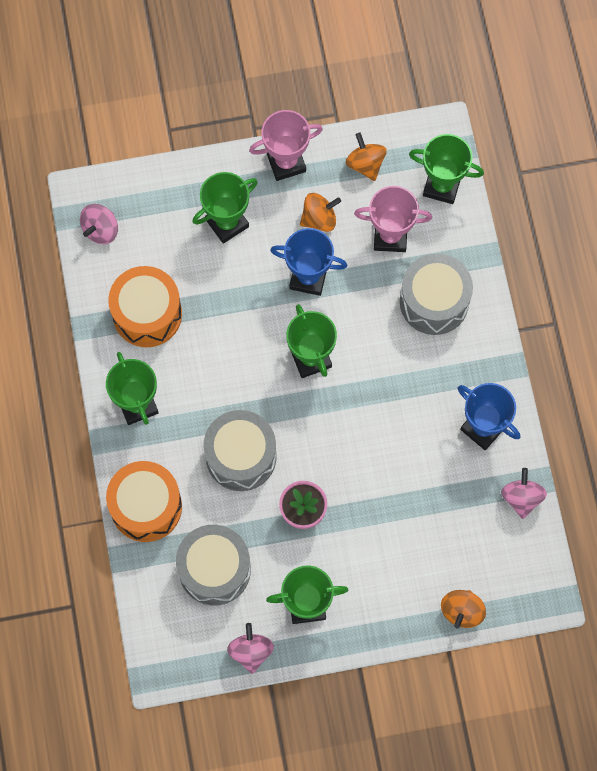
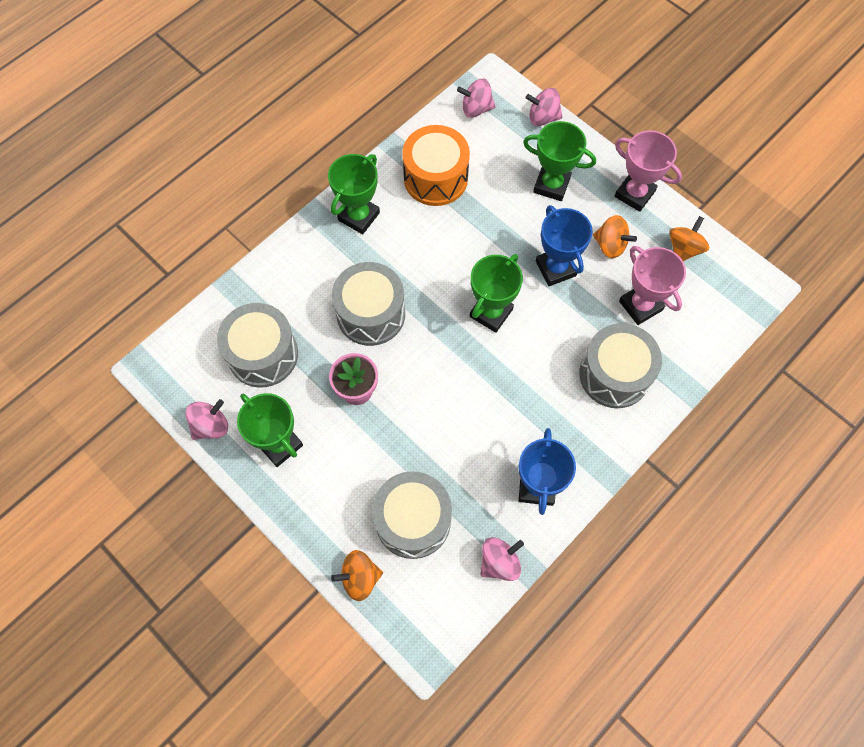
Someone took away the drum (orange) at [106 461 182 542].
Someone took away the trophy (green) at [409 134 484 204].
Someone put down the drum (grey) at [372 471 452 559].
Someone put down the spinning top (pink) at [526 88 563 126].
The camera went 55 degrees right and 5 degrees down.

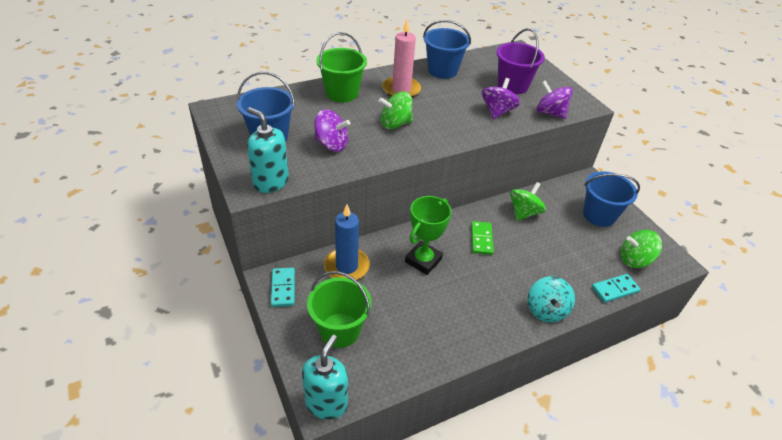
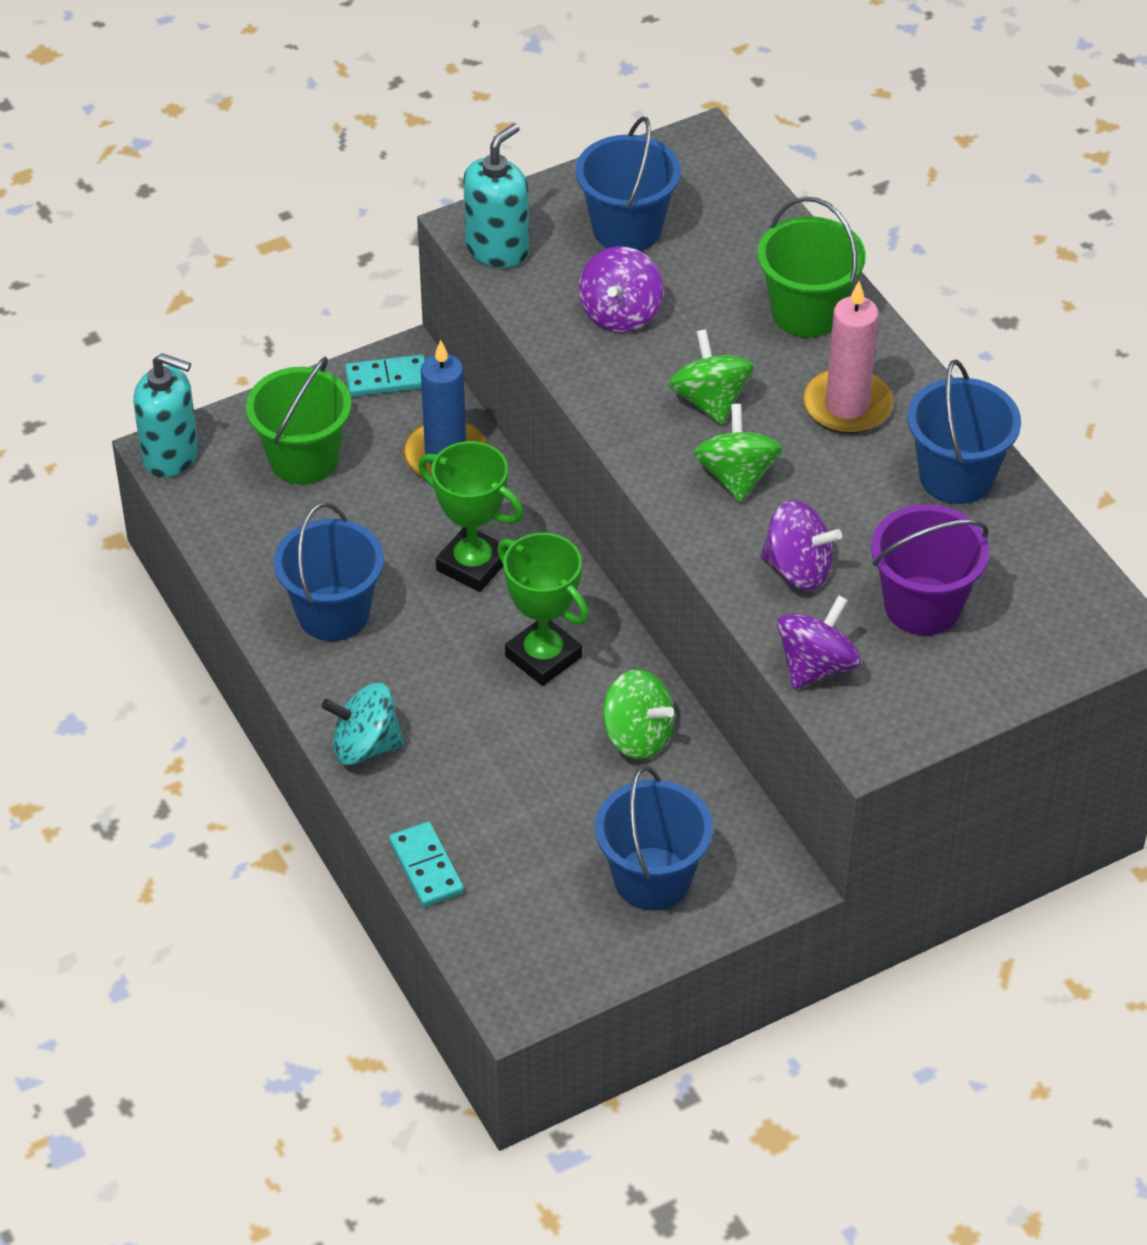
Someone put down the bucket (blue) at [274 502 384 641].
Someone carried the spinning top (green) from [621 230 662 268] to [693 404 783 503].
Someone swapped the domino (green) at [471 221 494 255] for the trophy (green) at [497 533 589 686].
The camera went 90 degrees right and 5 degrees up.

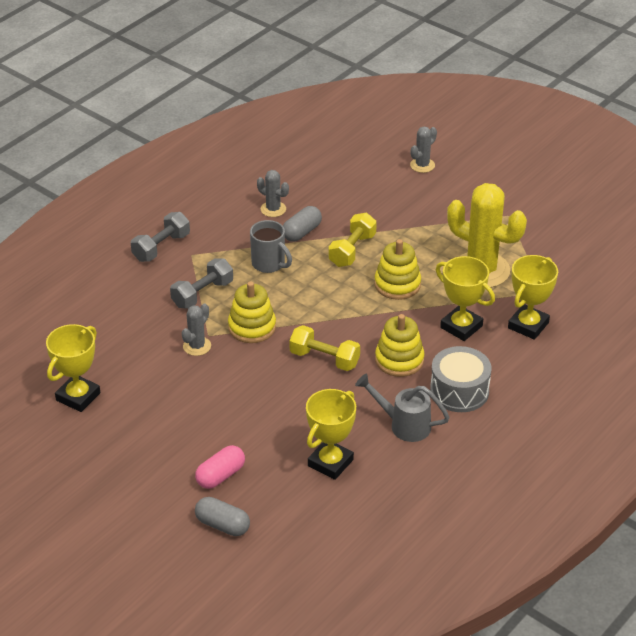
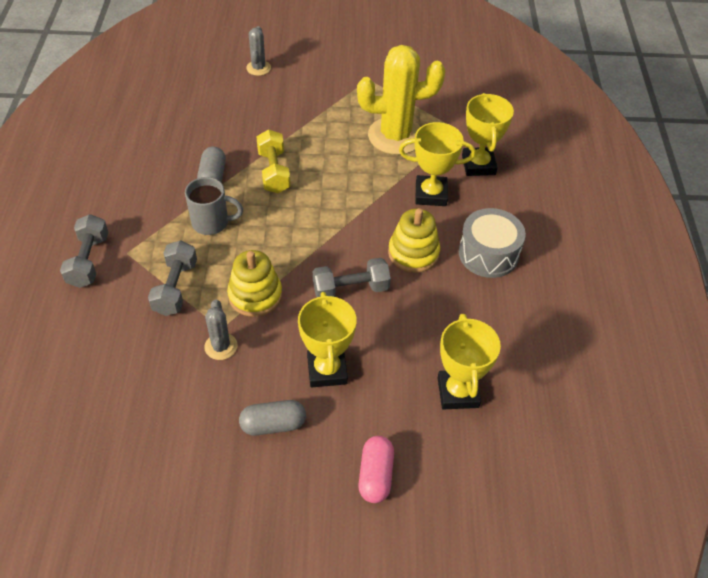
Someone took away the cactus (grey) at [257 170 289 217].
Someone took away the watering can (grey) at [355 373 450 442].
Someone took away the stacking toy (yellow) at [374 239 421 300].
Someone carried the trophy (yellow) from [46 324 100 412] to [298 292 357 387].
Someone carried the capsule (grey) from [195 497 250 536] to [239 400 306 435].
Someone repainted the dumbbell (yellow) at [290 325 360 371], which became the dumbbell (grey) at [313 258 391 297].
The camera went 40 degrees left and 10 degrees up.

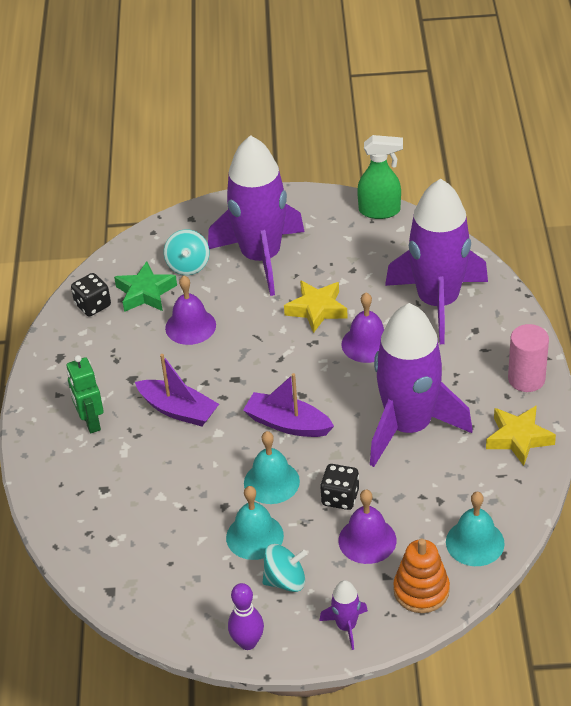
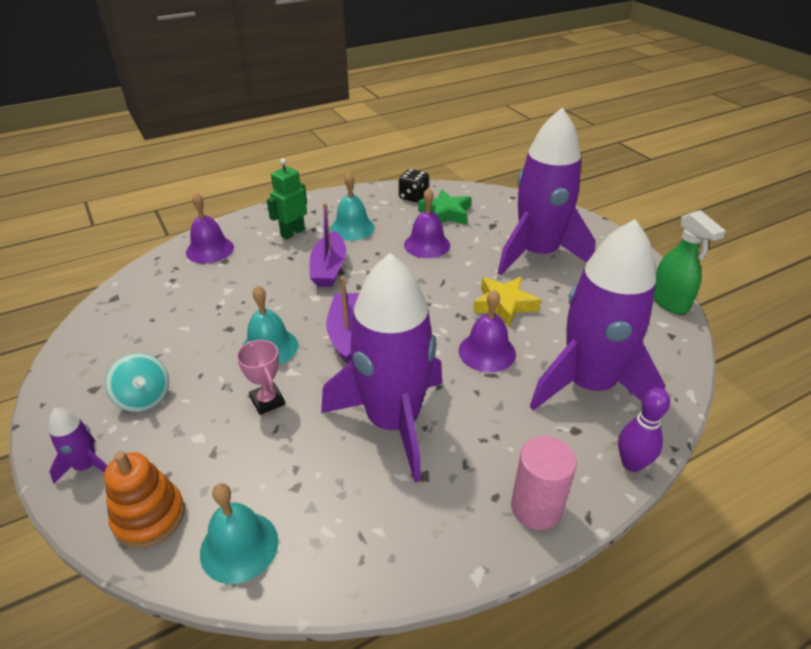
Someone took away the spinning top (turquoise) at [164 229 209 275].
Someone took away the star (yellow) at [486 405 556 466].
Someone carried the bell (turquoise) from [226 486 284 560] to [330 172 375 241].
Someone carried the bowling pin (purple) from [228 583 264 650] to [618 388 670 472].
Someone carried the bell (purple) from [339 490 397 564] to [186 193 234 264].
Someone swapped the dice (black) at [320 464 359 510] for the trophy (pink) at [237 340 285 415].
The camera went 60 degrees right and 5 degrees down.

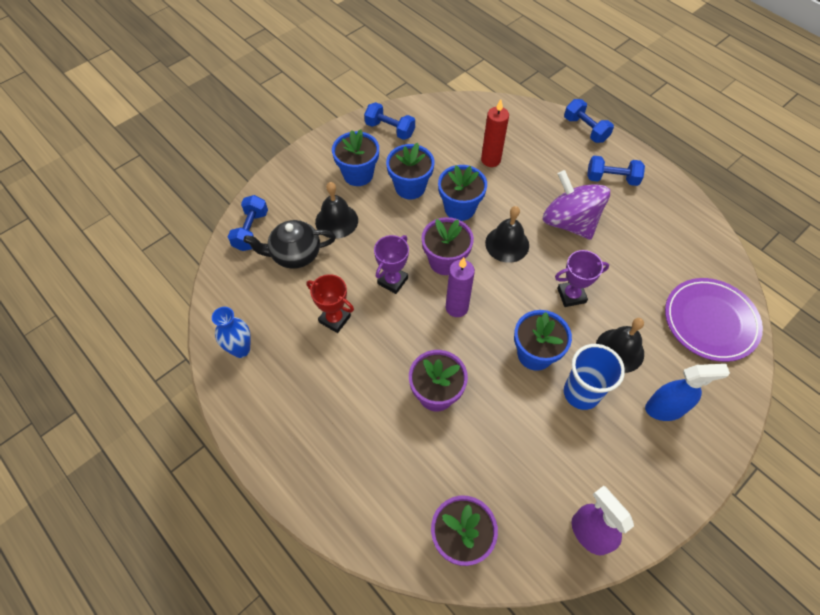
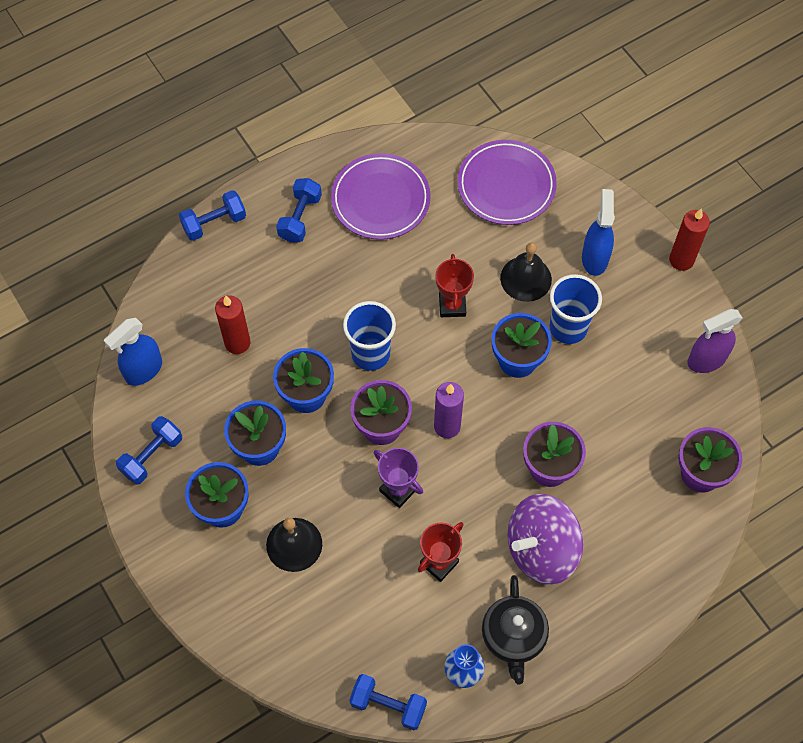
Someone put down the spray bottle (blue) at [104 318 162 386].
Someone put down the plate (purple) at [331 153 431 240].
Someone put down the candle (red) at [669 208 710 271].
Someone carried the dumbbell (blue) from [228 195 268 251] to [349 674 427 730].
Someone carried the teapot (black) from [244 220 336 269] to [482 575 549 684].
Someone carried the spinning top (purple) from [543 170 610 240] to [507 494 583 585].
Someone swapped the bell (black) at [485 206 529 263] for the cup (blue) at [343 301 396 371].
Someone repainted the trophy (purple) at [555 250 609 307], which became the trophy (red) at [436 254 474 317].
The camera went 80 degrees left and 5 degrees up.

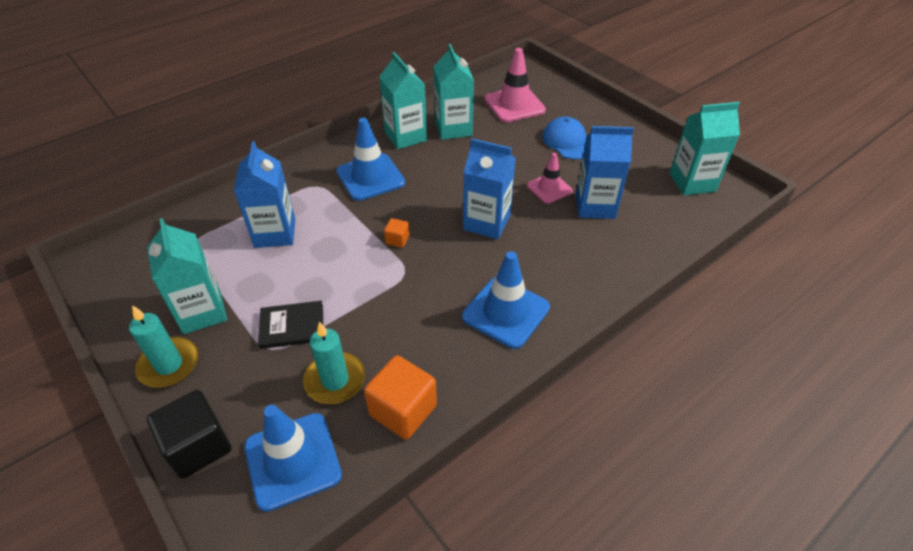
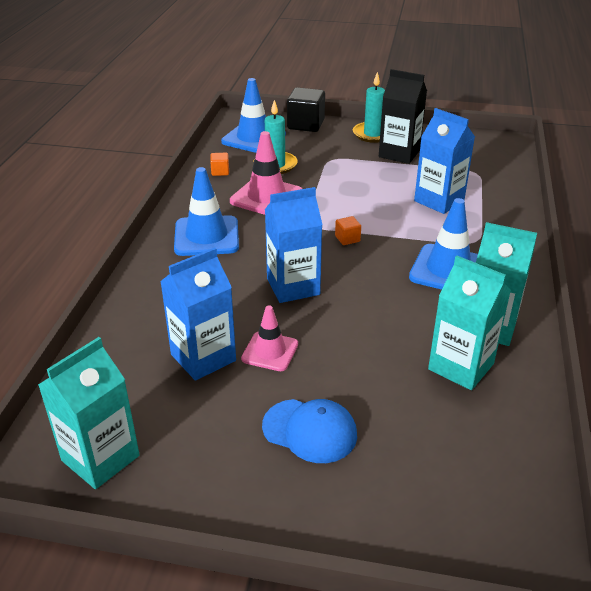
Someone took away the book (black) at [258 301 323 349].
Someone carried the traffic cone (pink) from [484 48 546 122] to [230 131 302 215].
Someone repainted the carton (turquoise) at [147 218 227 334], which became the carton (black) at [379 69 427 164].
Someone scaled the cube (orange) at [364 355 437 440] by 0.49.
The camera went 140 degrees right and 10 degrees down.

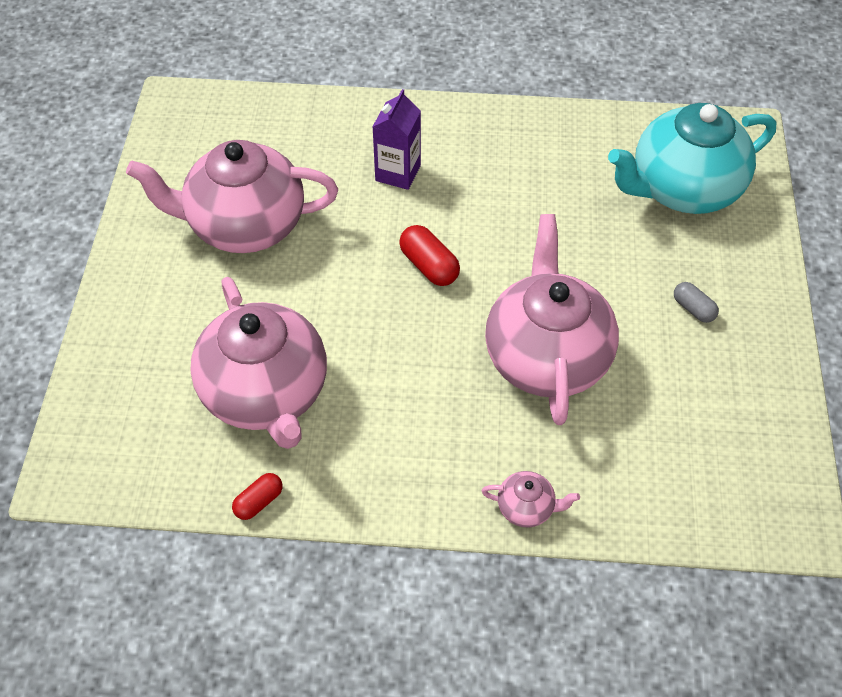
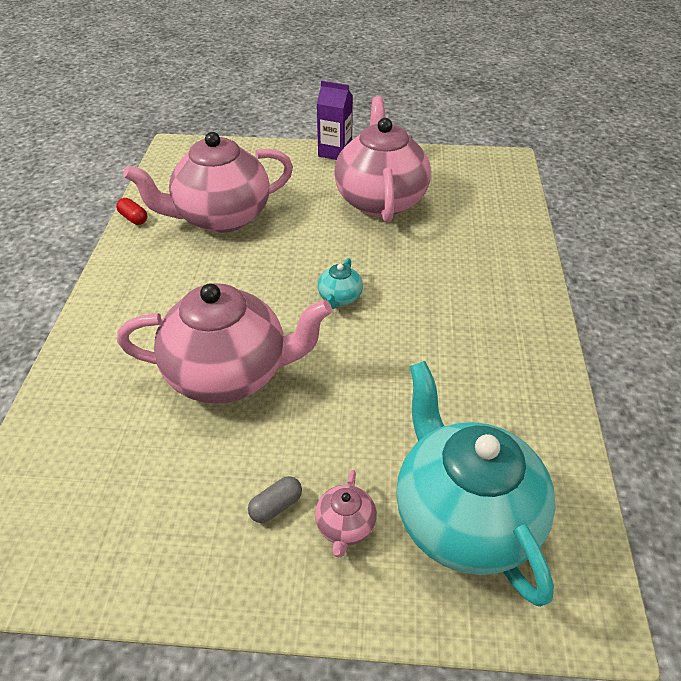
Someone carried the carton (purple) from [373 89 421 190] to [317 81 353 160].
Someone carried the teapot (pink) from [482 471 580 528] to [315 470 377 558].
Someone swapped the capsule (red) at [399 225 460 286] for the teapot (turquoise) at [318 258 363 309].
The camera went 90 degrees right and 10 degrees down.

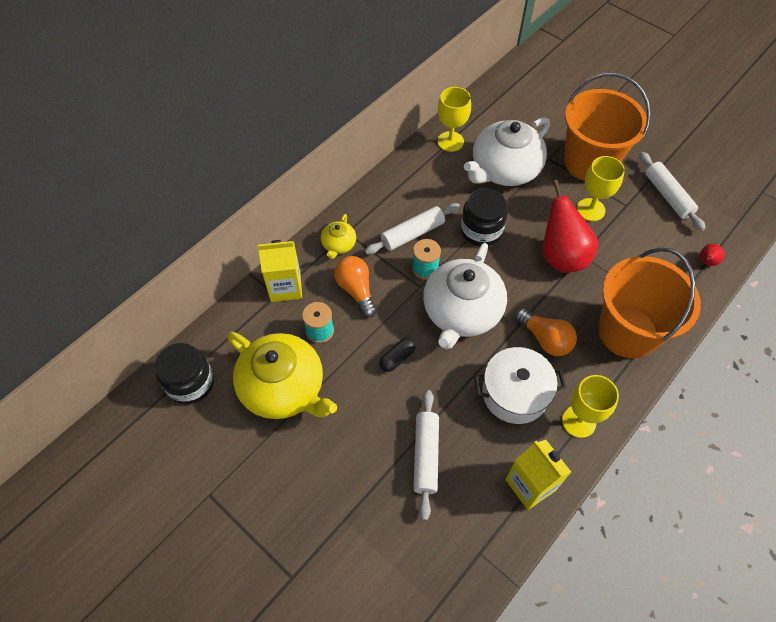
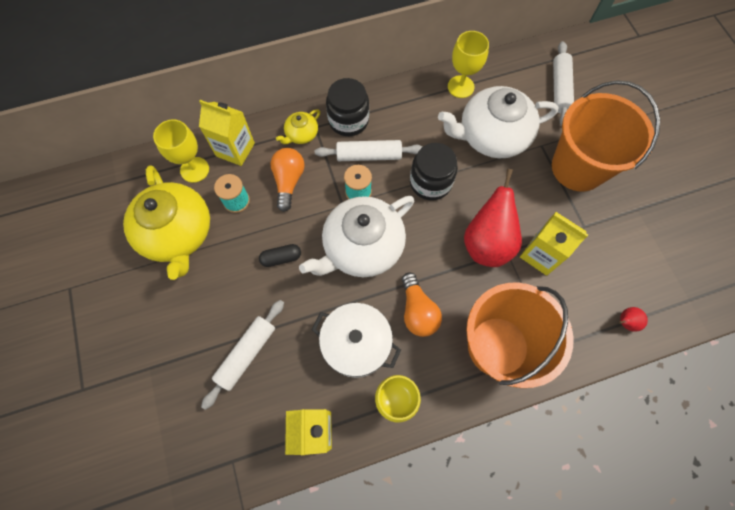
Someone put down the carton (yellow) at [520 212 588 276].
Someone carried the jar (black) from [155 342 214 404] to [326 78 369 136].
Someone carried the goblet (yellow) from [577 156 625 221] to [153 120 209 183].
Someone carried the rolling pin (white) from [639 152 706 231] to [553 41 574 126].
The camera went 30 degrees right and 10 degrees up.

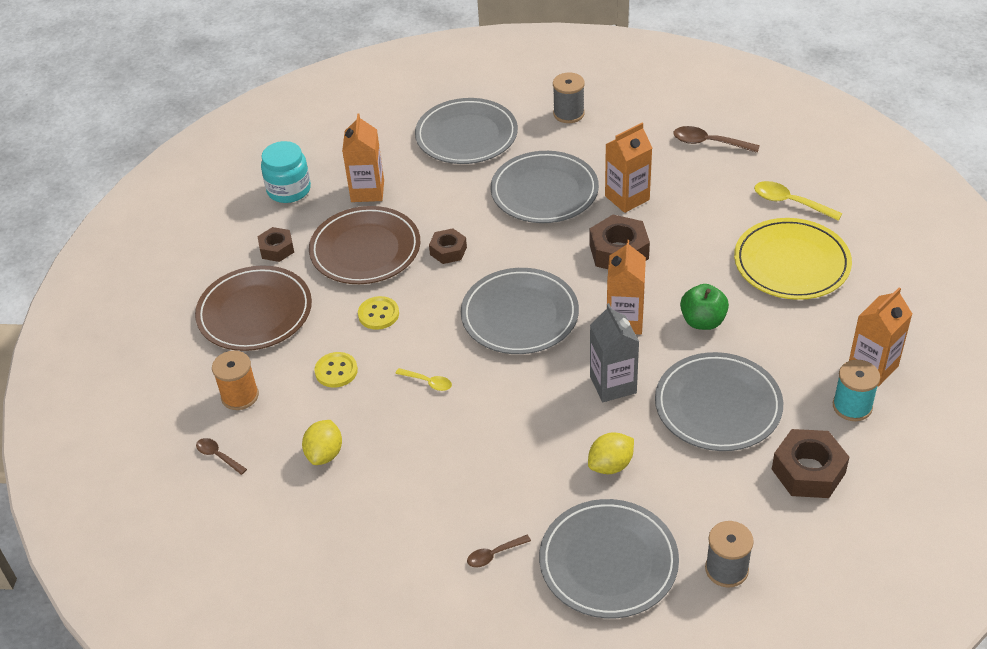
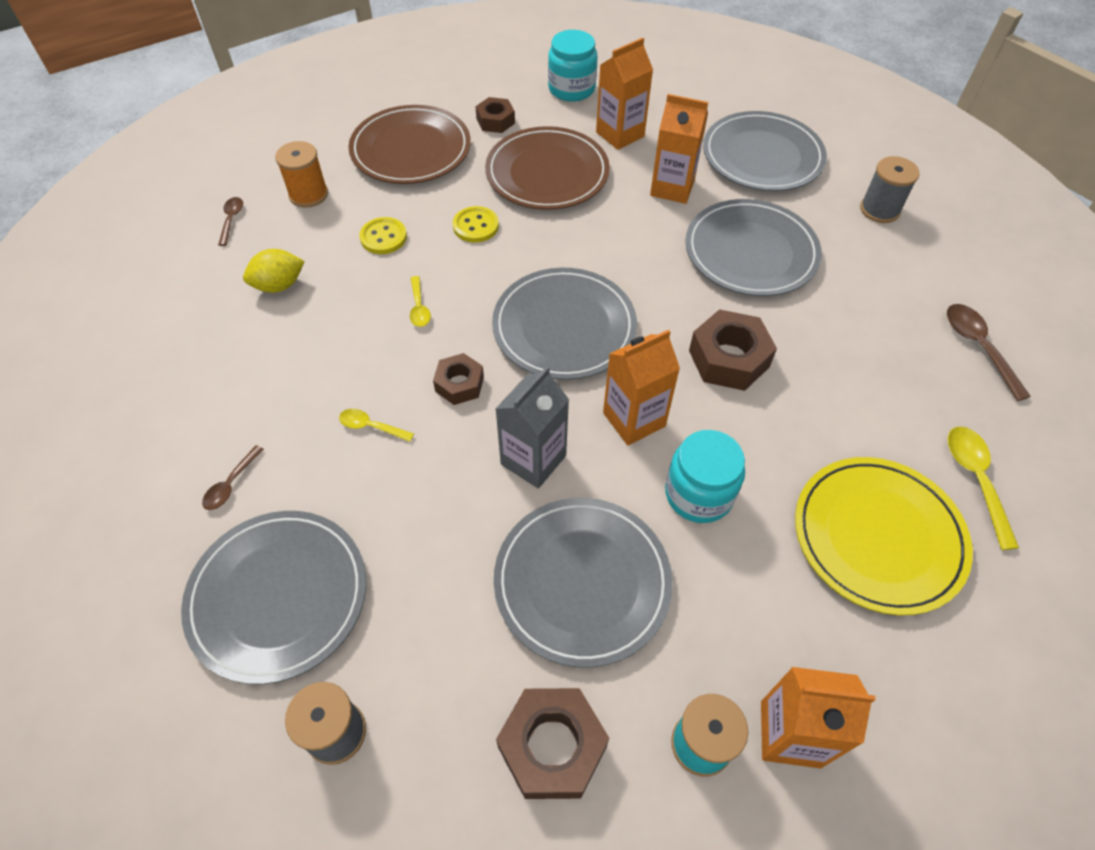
Someone took away the lemon (yellow) at [588 432 634 474].
Someone put down the spoon (yellow) at [339 409 414 442].
Someone carried the nut (brown) from [429 228 467 264] to [433 353 484 405].
Someone carried the carton (orange) from [605 123 652 213] to [650 94 708 204].
Someone swapped the apple (green) at [680 284 729 330] for the jar (turquoise) at [665 430 745 523].
Someone rotated the spoon (brown) at [467 535 531 568] by 90 degrees counterclockwise.
The camera went 50 degrees right and 10 degrees up.

